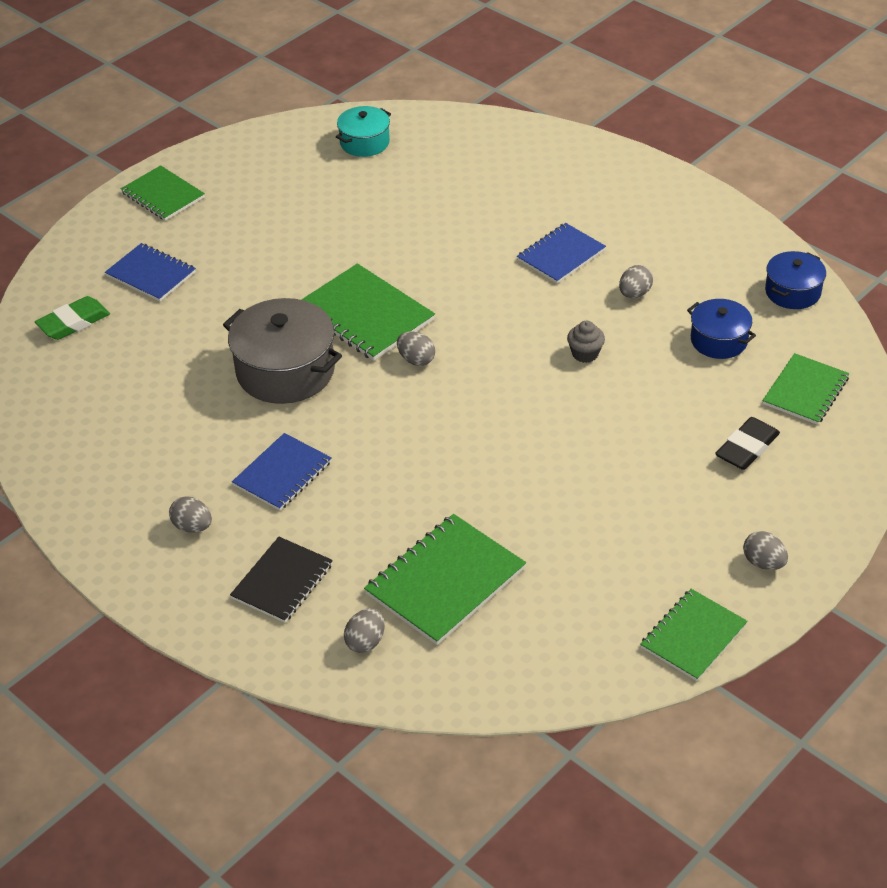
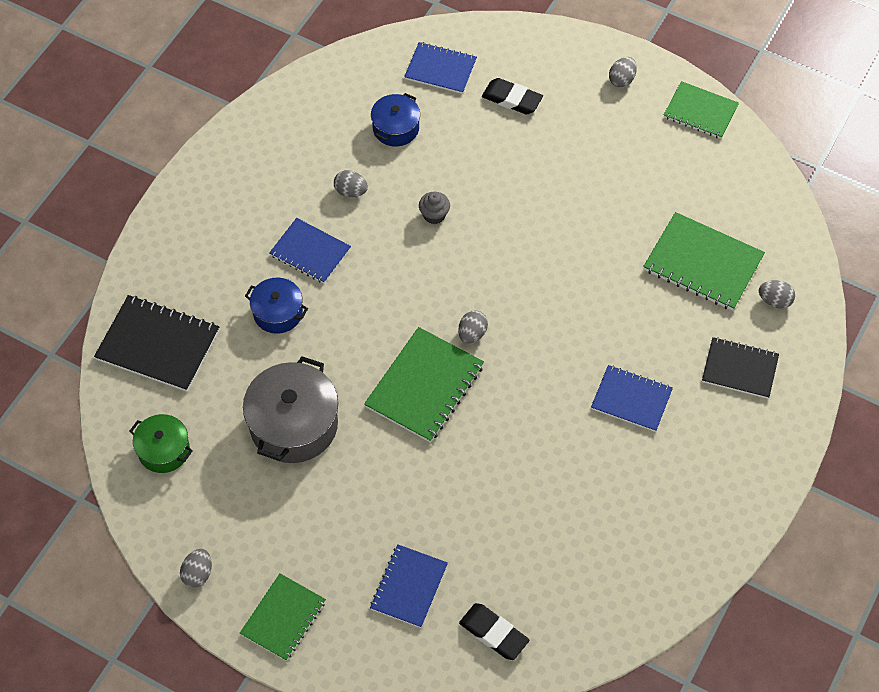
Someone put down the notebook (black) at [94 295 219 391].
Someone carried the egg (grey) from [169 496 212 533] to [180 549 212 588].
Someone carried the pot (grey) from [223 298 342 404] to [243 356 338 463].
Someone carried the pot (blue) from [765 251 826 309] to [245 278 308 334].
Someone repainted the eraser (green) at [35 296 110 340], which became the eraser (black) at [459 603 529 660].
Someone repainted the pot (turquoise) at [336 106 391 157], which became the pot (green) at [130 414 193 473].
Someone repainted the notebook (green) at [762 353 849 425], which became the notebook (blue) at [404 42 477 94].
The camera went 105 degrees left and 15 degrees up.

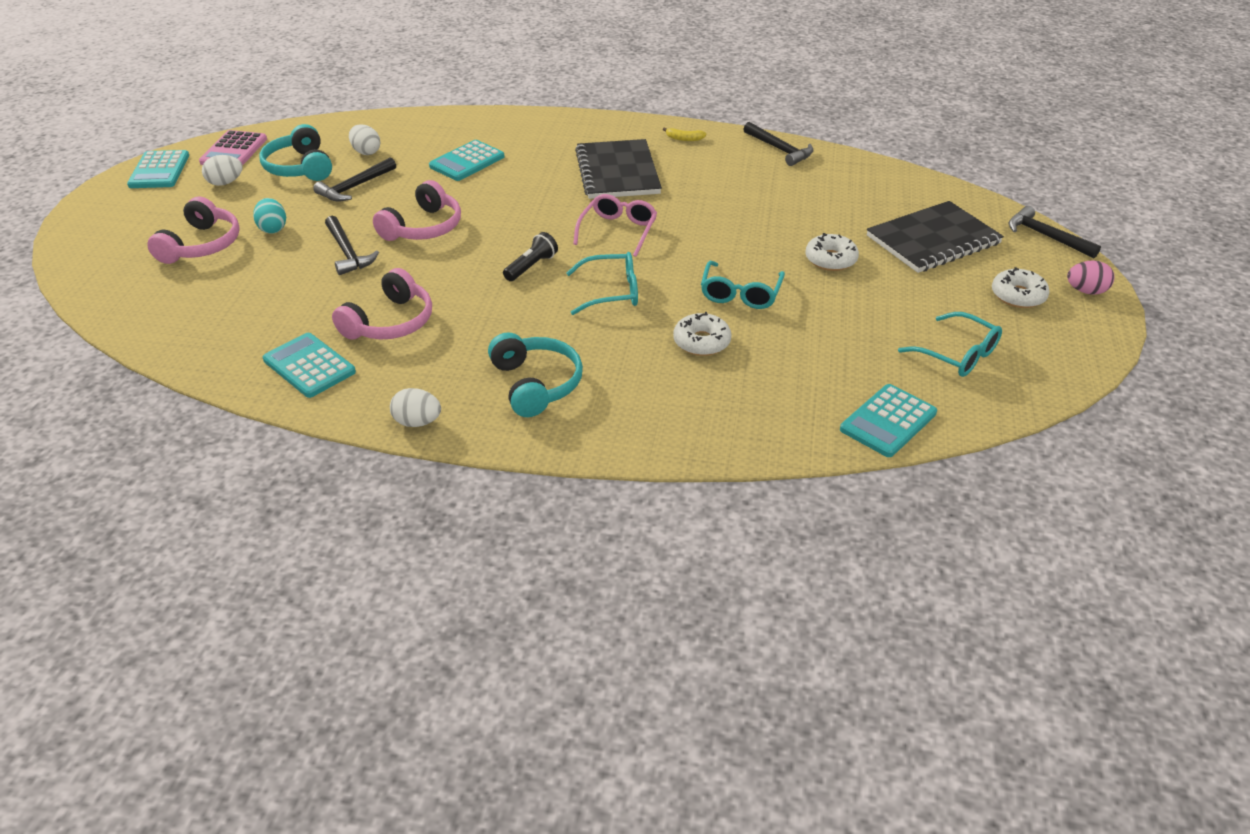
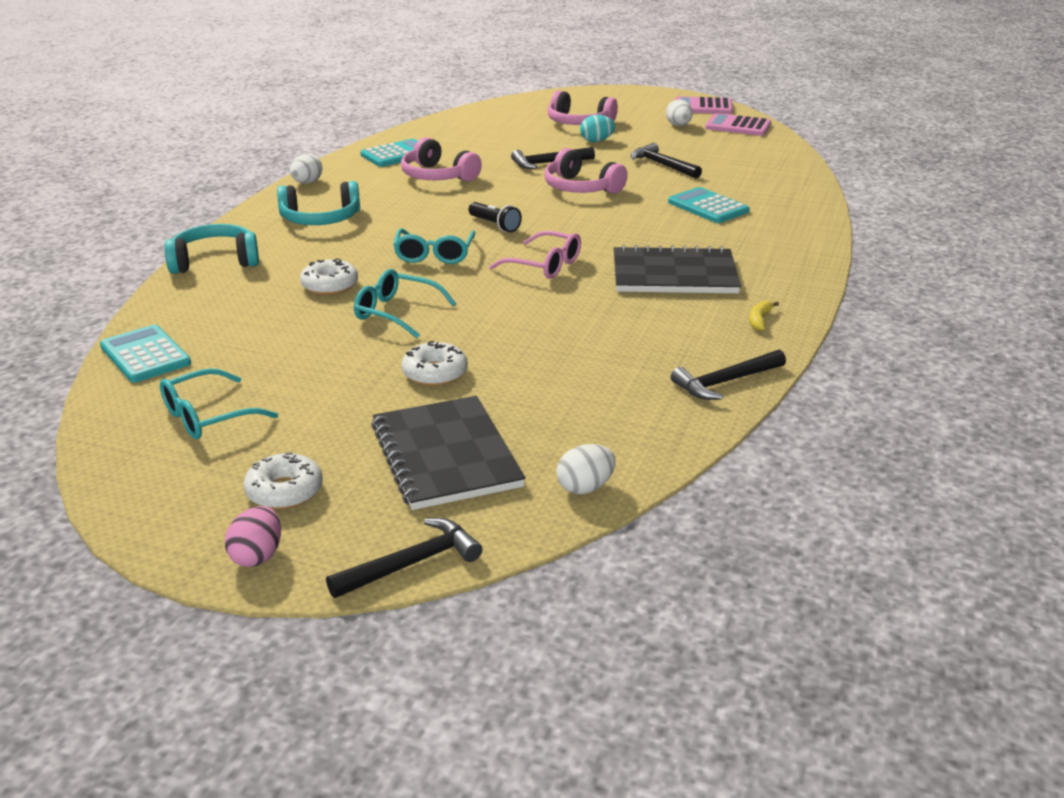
Someone carried the headphones (turquoise) from [259 124 332 181] to [164 224 259 274].
Someone carried the egg (white) from [349 124 380 155] to [556 444 616 494].
Someone repainted the calculator (turquoise) at [127 150 189 188], which became the calculator (pink) at [675 96 733 114].
The camera went 100 degrees right and 10 degrees down.

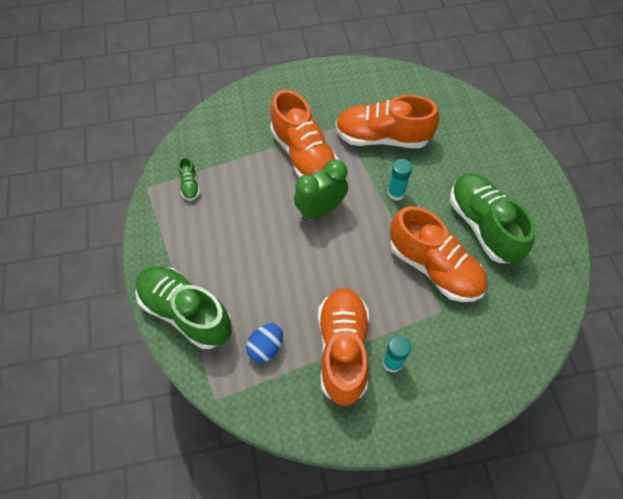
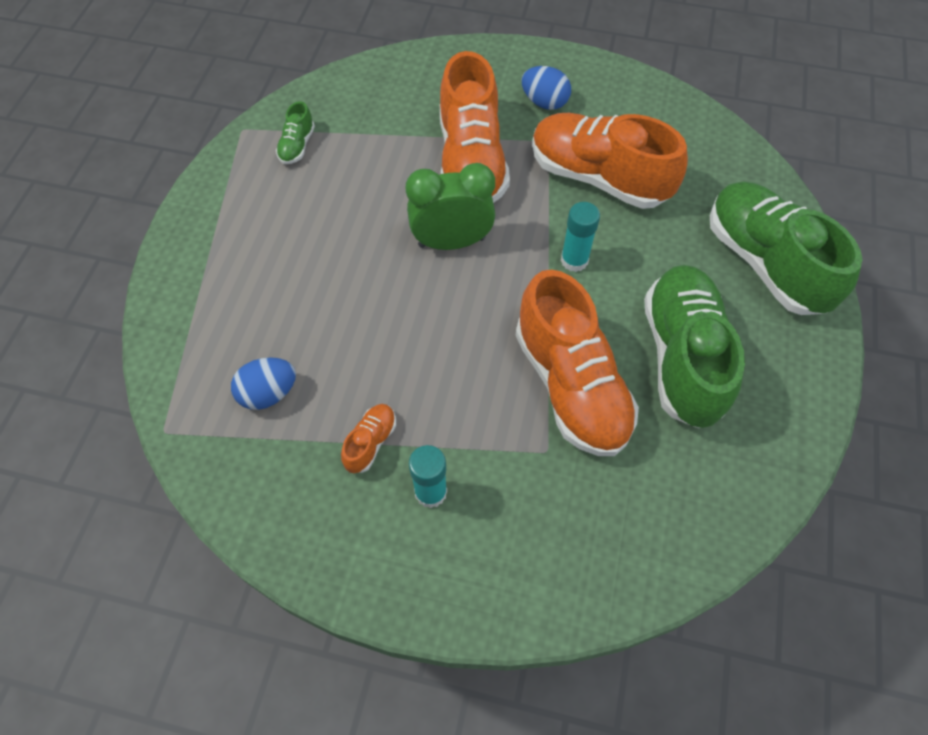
Someone put down the egg (blue) at [522 66 571 110].
Someone carried the shoe (green) from [135 266 232 349] to [710 182 863 315].
Someone scaled the shoe (orange) at [318 288 369 406] by 0.42.
The camera went 25 degrees right and 0 degrees up.

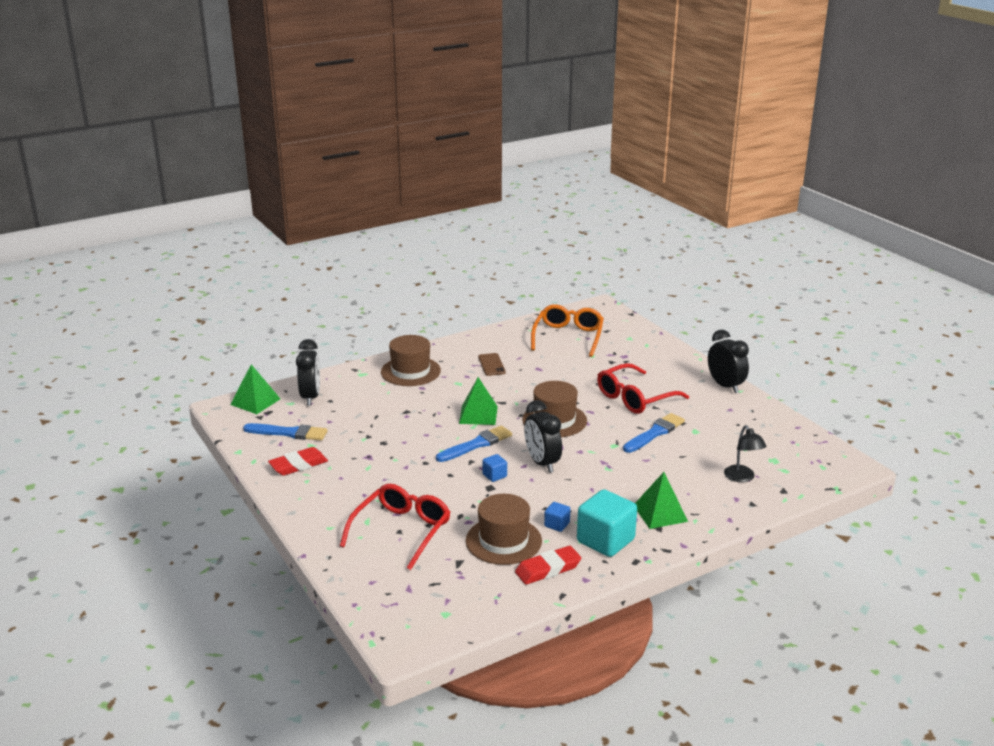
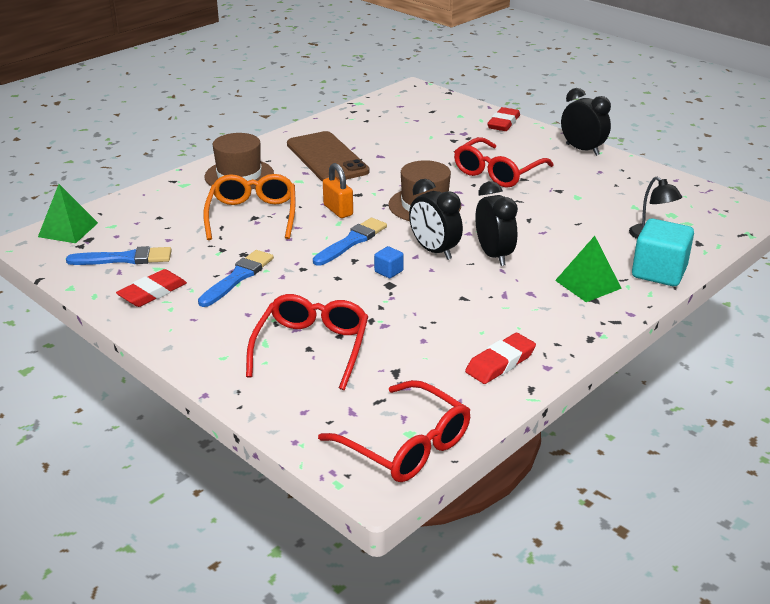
Someone took away the hat (brown) at [466 494 542 565].
Someone took away the cube (blue) at [544 502 570 532].
Someone put down the glasses (red) at [318 380 470 482].
Someone put down the eraser (red) at [487 107 520 131].
Someone carried the clock (black) from [296 339 320 406] to [475 181 518 266].
Someone carried the glasses (orange) from [531 304 604 357] to [203 174 296 240].
Someone carried the cube (turquoise) from [577 489 637 557] to [632 219 694 286].
Someone carried the brush (blue) from [623 413 685 453] to [198 250 274 307].
Someone swapped the pyramid (green) at [459 377 498 425] for the padlock (orange) at [323 163 353 218].
Someone scaled the phone (brown) at [478 353 506 376] by 2.16.
The camera went 15 degrees left and 5 degrees up.

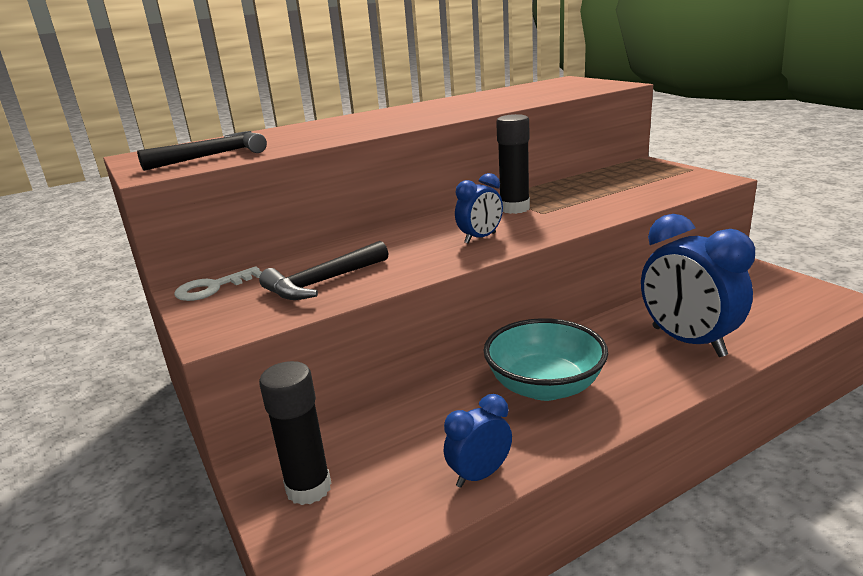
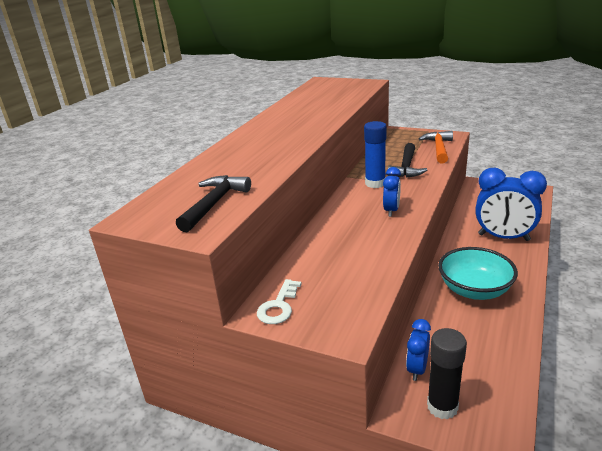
Someone put down the hammer (orange) at [419 131 453 163].
Someone carried the hammer (black) from [259 241 388 300] to [388 143 427 178].
Someone carried the clock (blue) from [444 394 512 488] to [406 319 431 381].
Someone repainted the glue stick (black) at [496 114 530 214], which became the glue stick (blue) at [364 121 387 188].
The camera went 35 degrees left and 5 degrees up.

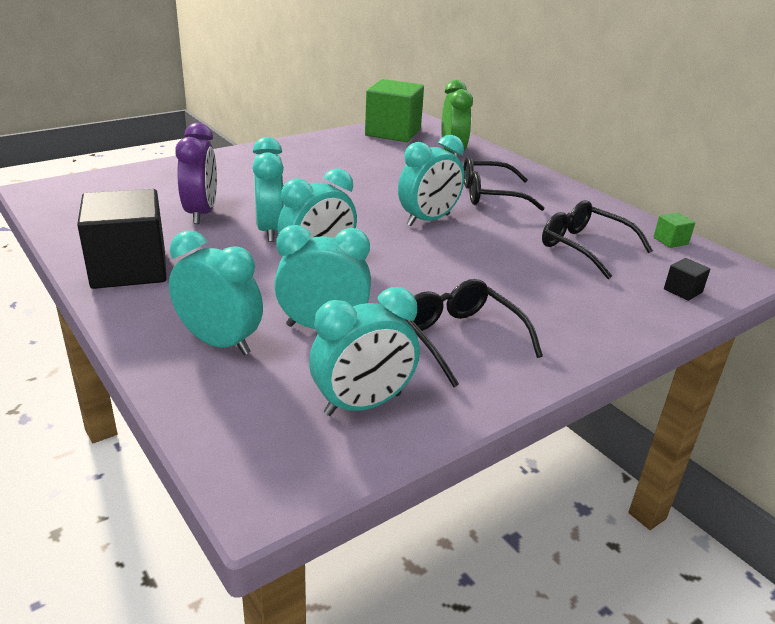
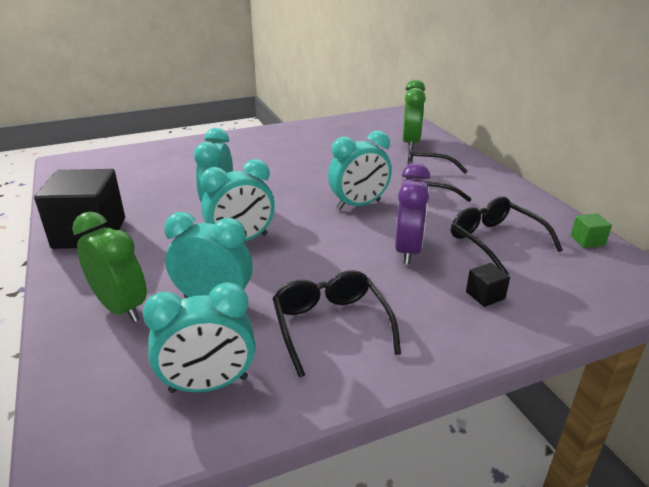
Someone took away the cube (green) at [365 79 424 142].
Someone carried the clock (purple) from [175 123 217 224] to [395 163 430 265].
Someone carried the cube (black) from [664 258 710 301] to [466 263 510 307].
Someone repainted the clock (turquoise) at [169 230 263 355], which became the clock (green) at [72 212 147 322].
The camera went 15 degrees right and 0 degrees up.

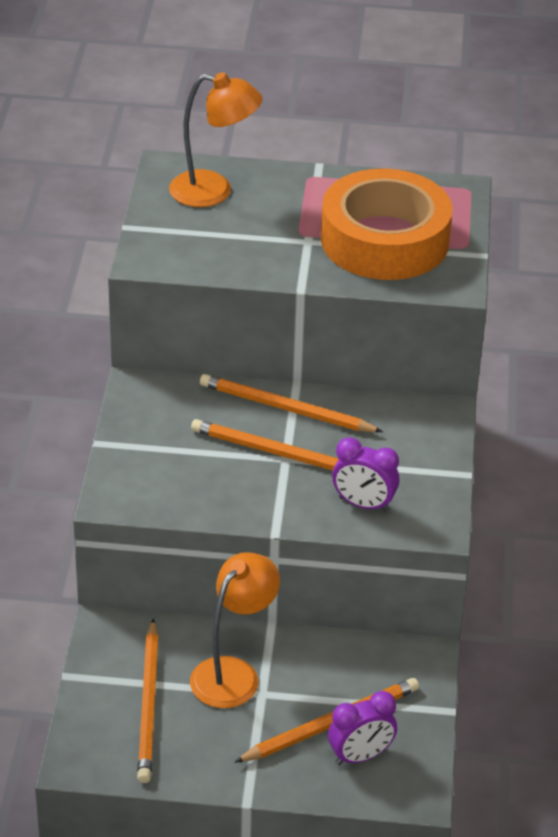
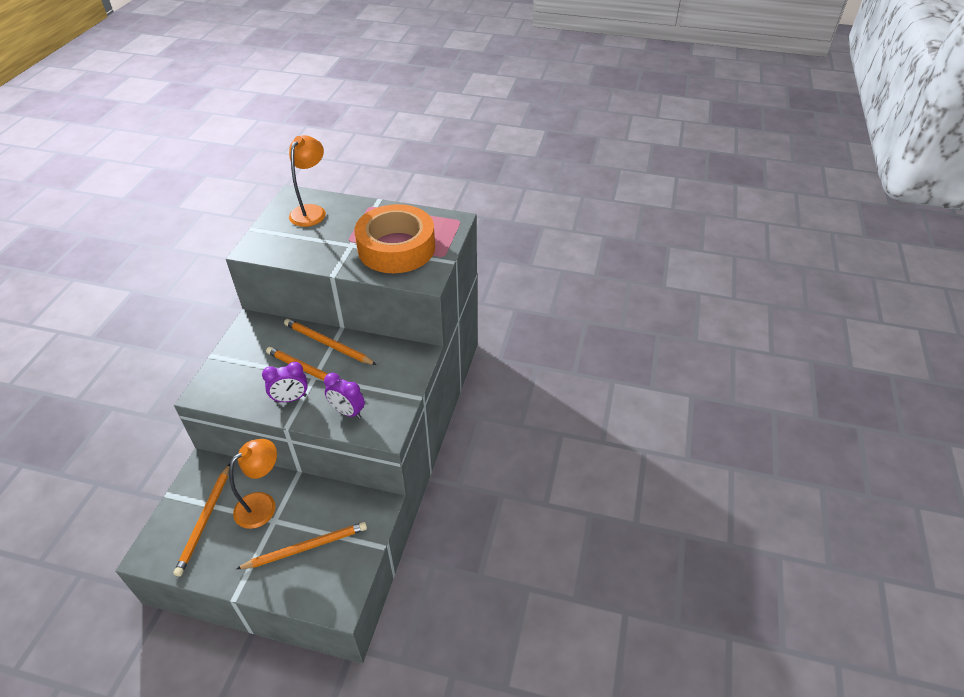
Someone carried the clock (purple) from [328 691 397 765] to [262 362 308 403].
Someone rotated the lamp (orange) at [169 72 263 207] by 90 degrees counterclockwise.
The camera went 10 degrees right and 5 degrees up.

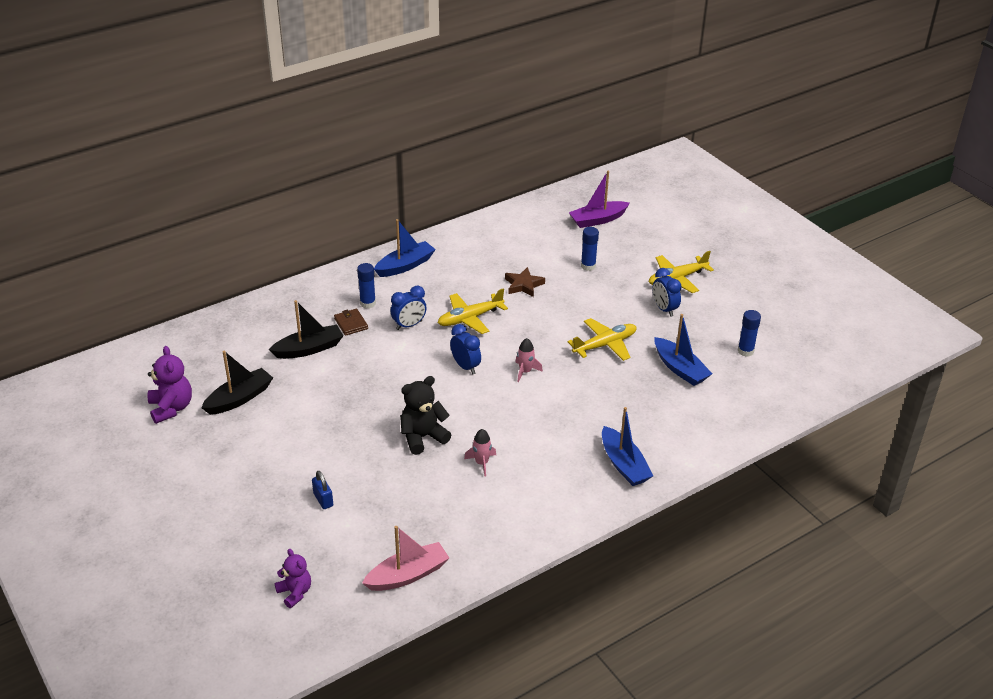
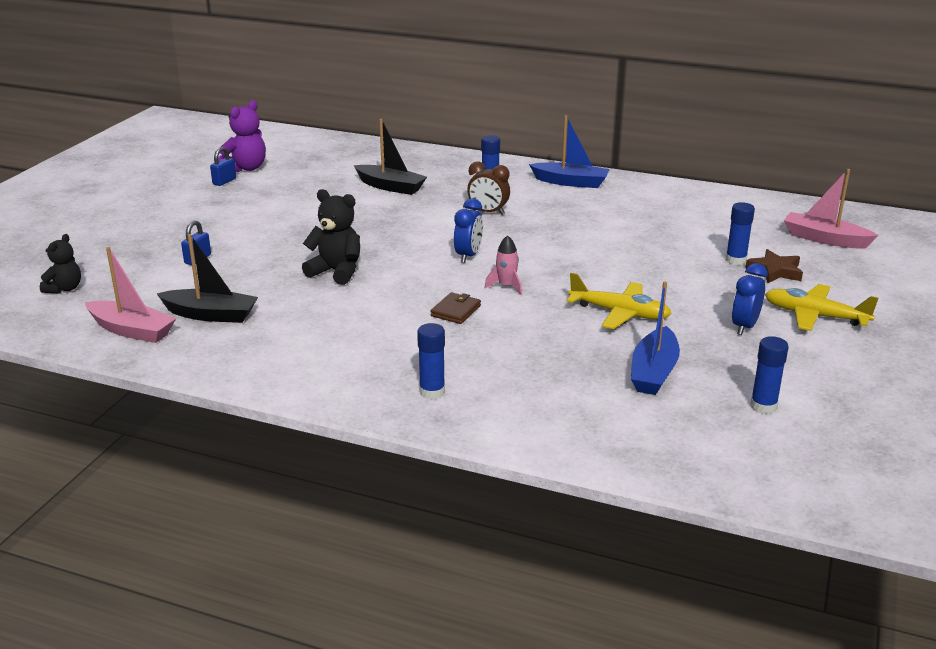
Someone took away the plane (yellow) at [438 288 508 334].
Someone took away the rocket (pink) at [464 429 496 477].
Someone put down the padlock (blue) at [210 147 236 186].
Someone carried the boat (black) from [201 351 273 415] to [157 234 258 323].
Someone carried the wallet (brown) from [334 309 368 336] to [430 292 481 324].
Someone carried the star (brown) from [505 267 545 297] to [745 249 803 283].
Someone swapped the boat (blue) at [602 407 653 486] for the glue stick (blue) at [417 323 445 399].
Someone repainted the teddy bear (purple) at [275 549 311 608], which became the teddy bear (black) at [40 234 81 293].
Someone repainted the clock (blue) at [391 286 427 330], which became the clock (brown) at [467 161 510 215].
Someone repainted the boat (purple) at [569 171 630 228], which became the boat (pink) at [784 169 879 248].
The camera went 55 degrees right and 10 degrees down.

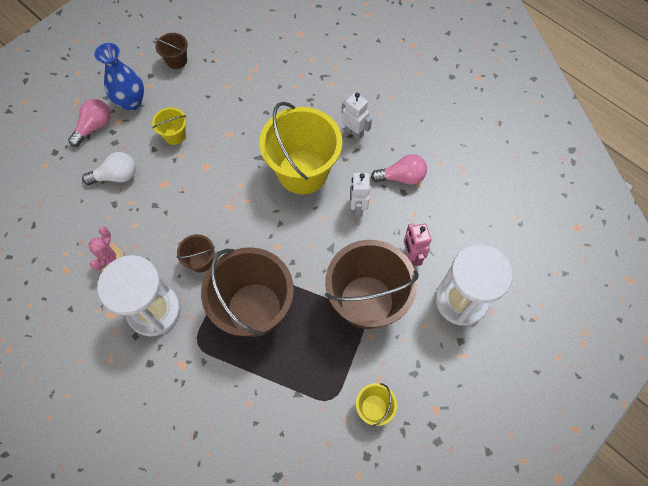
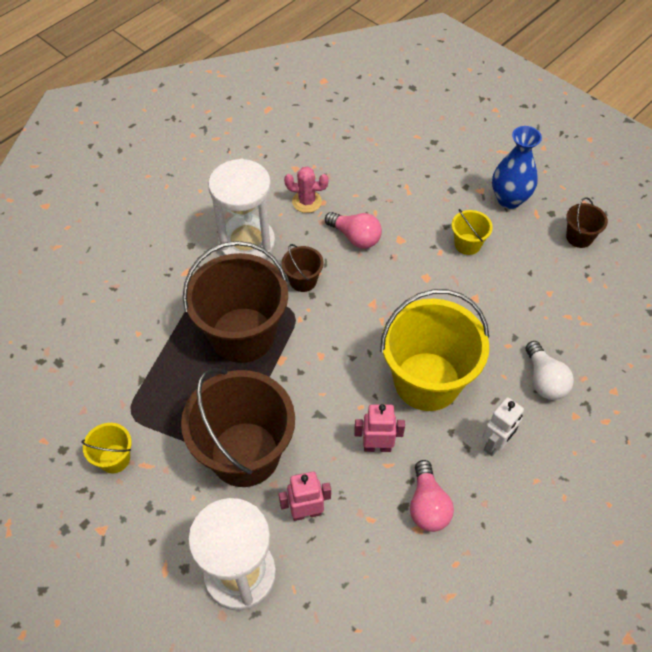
Someone carried the light bulb (pink) from [68 99 111 147] to [325 212 382 248].
Someone carried the light bulb (white) from [82 152 136 185] to [525 341 574 400].
Someone repainted the robot (white) at [350 173 370 217], which became the robot (pink) at [354 404 405 452].
The camera went 90 degrees right and 10 degrees down.

